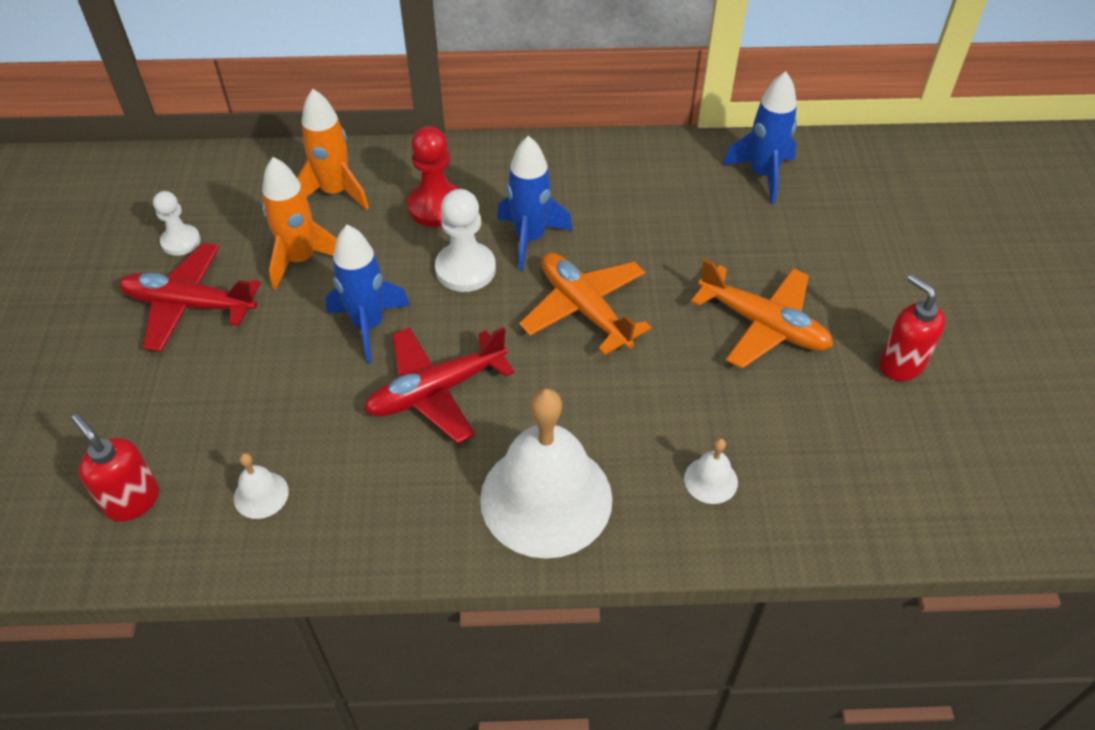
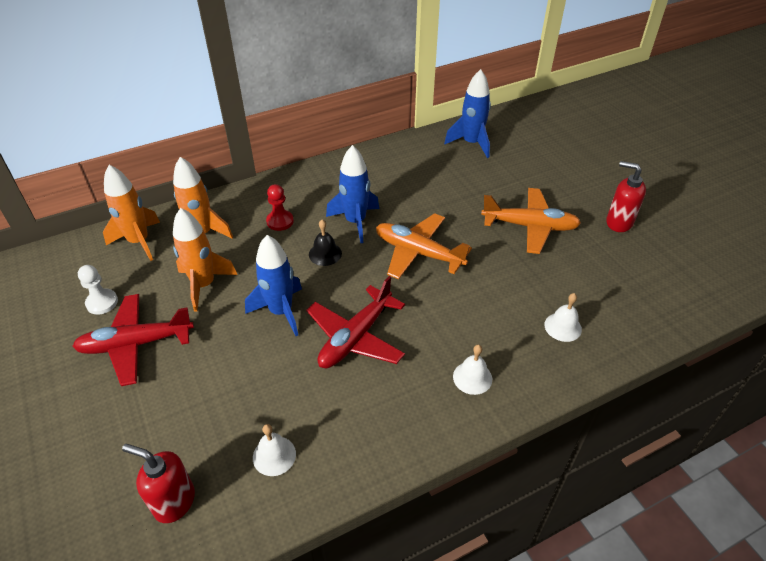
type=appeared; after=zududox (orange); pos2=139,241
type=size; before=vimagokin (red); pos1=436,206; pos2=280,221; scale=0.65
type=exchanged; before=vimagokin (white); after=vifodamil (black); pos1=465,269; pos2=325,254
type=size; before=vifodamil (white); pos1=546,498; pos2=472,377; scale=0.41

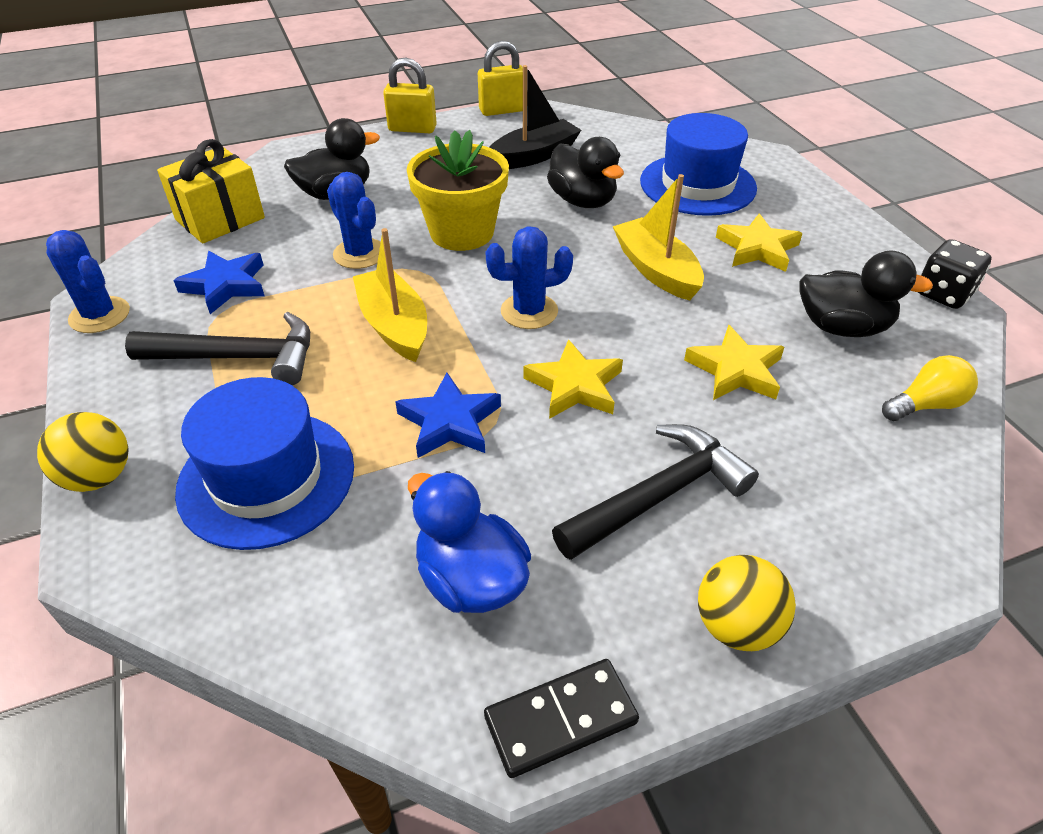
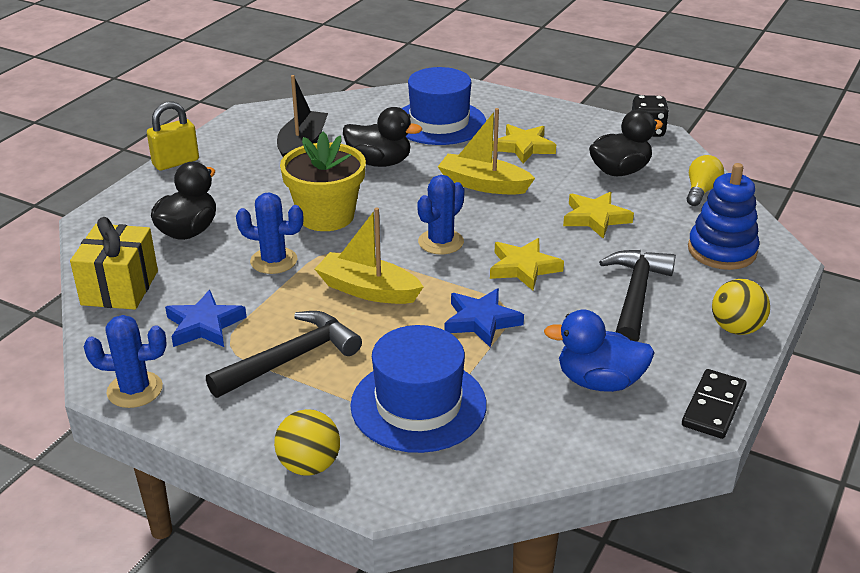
type=appeared; after=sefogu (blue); pos2=722,251
type=missing; before=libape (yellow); pos1=502,110

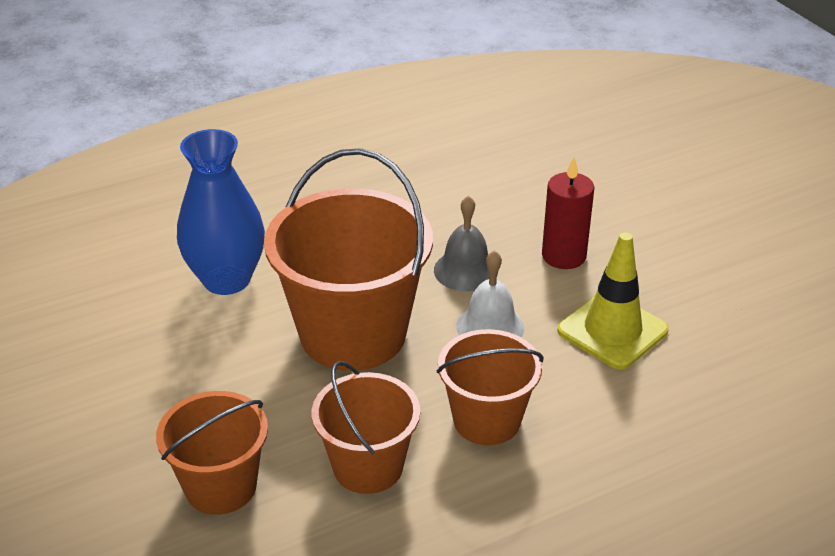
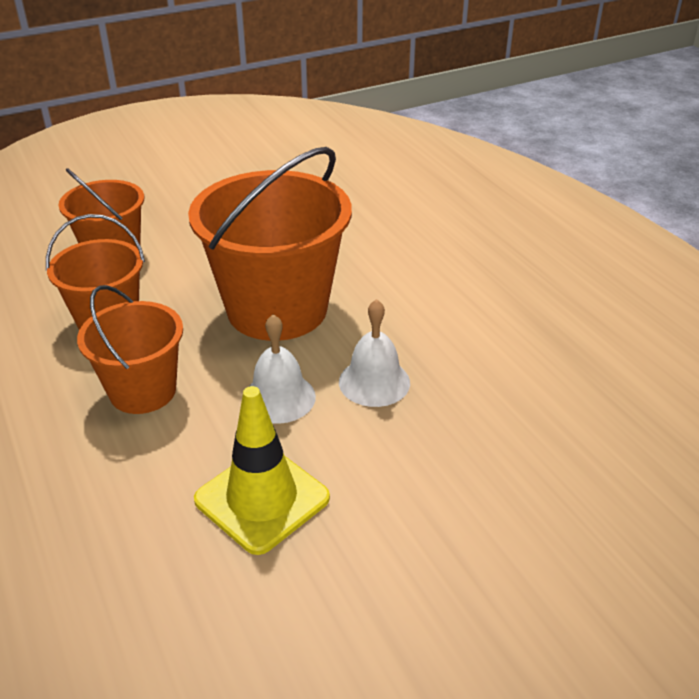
type=colour; before=vifodamil (grey); after=vifodamil (white); pos1=465,270; pos2=374,382
type=missing; before=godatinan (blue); pos1=226,279
type=missing; before=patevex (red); pos1=564,256

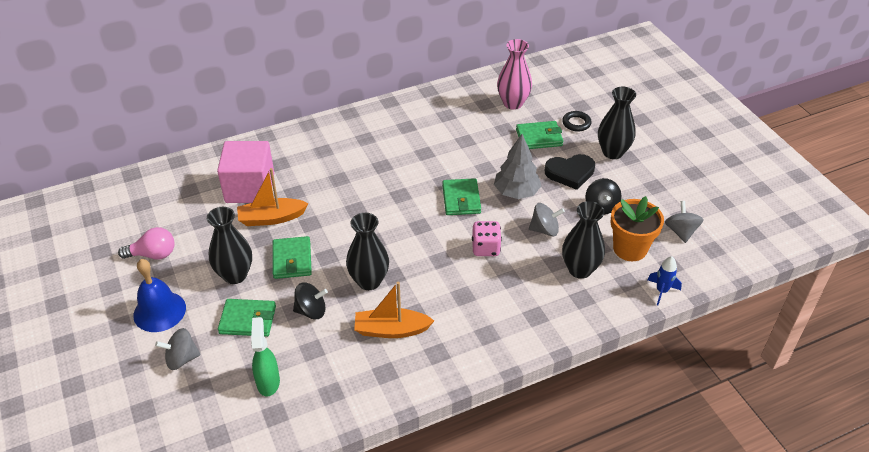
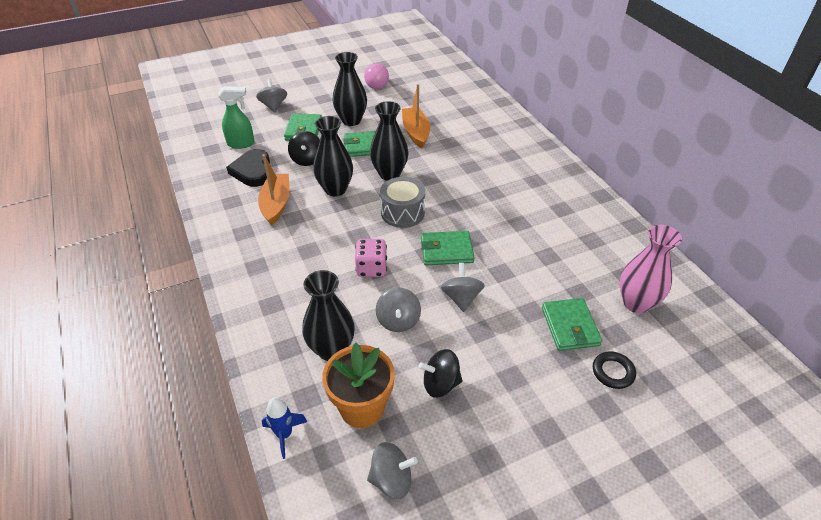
type=relocated; before=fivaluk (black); pos1=570,173; pos2=252,171
type=relocated; before=godatinan (black); pos1=612,152; pos2=389,174
type=appeared; after=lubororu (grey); pos2=402,212
type=exchanged; before=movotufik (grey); after=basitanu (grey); pos1=516,192; pos2=461,298
type=missing; before=vifodamil (blue); pos1=159,311
type=missing; before=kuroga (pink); pos1=250,188

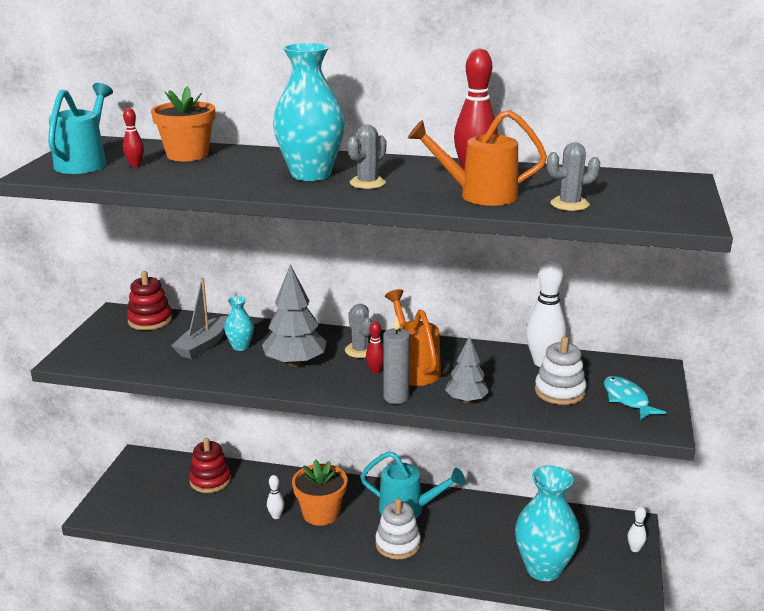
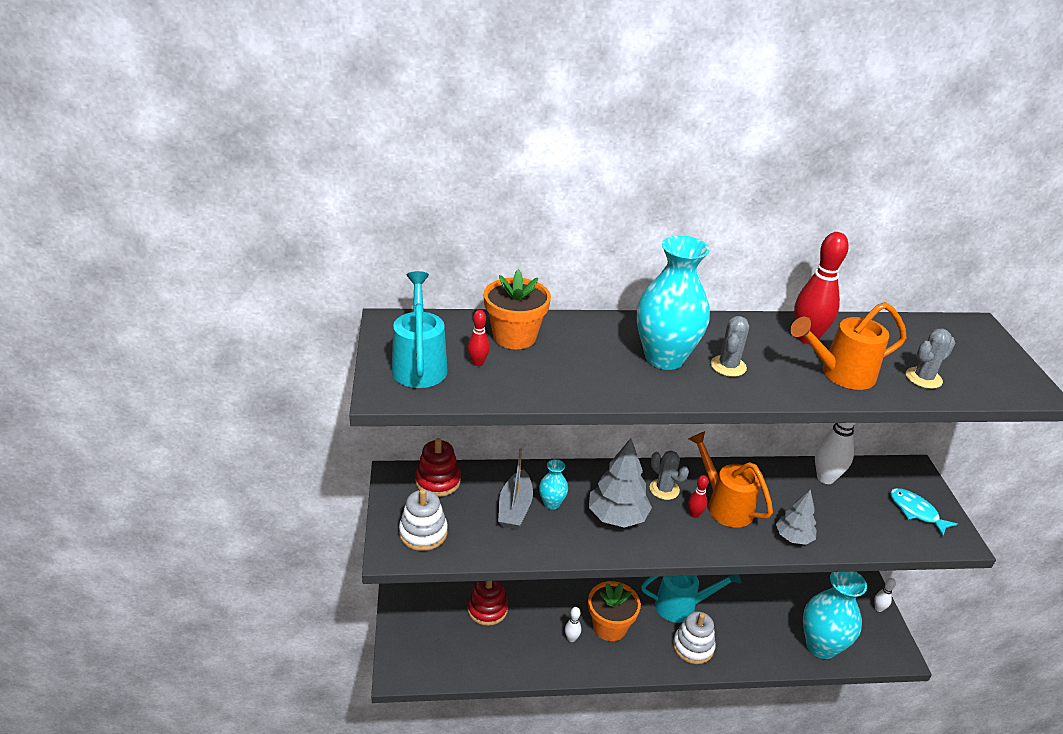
type=relocated; before=sefogu (white); pos1=559,391; pos2=423,533
type=missing; before=patevex (grey); pos1=396,397

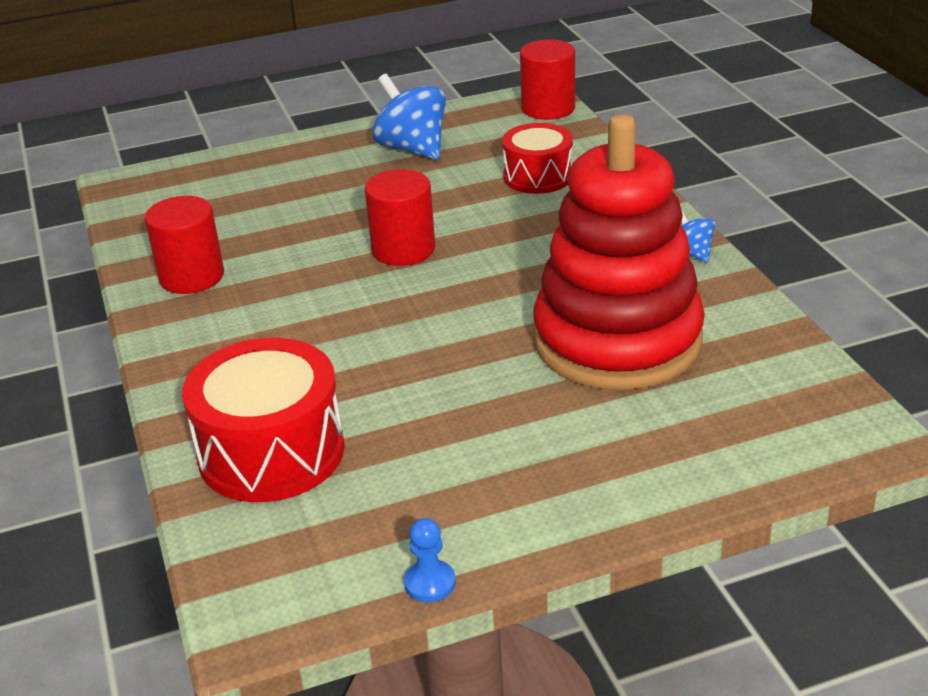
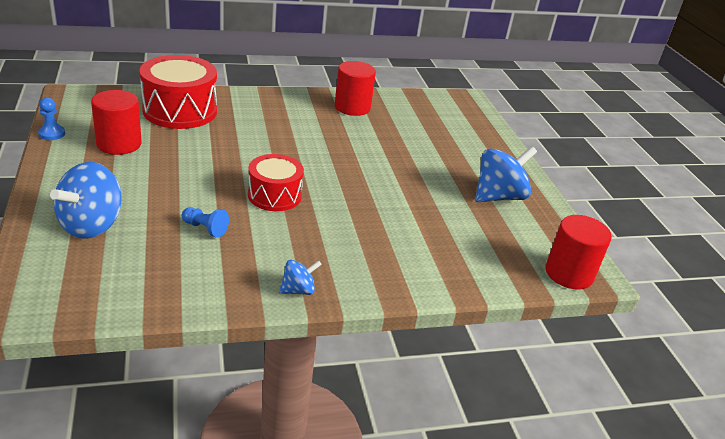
type=appeared; after=basitanu (blue); pos2=91,225
type=relocated; before=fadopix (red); pos1=403,249; pos2=119,144
type=exchanged; before=sefogu (red); after=vimagokin (blue); pos1=617,340; pos2=205,228
type=relocated; before=lubororu (red); pos1=538,176; pos2=274,195

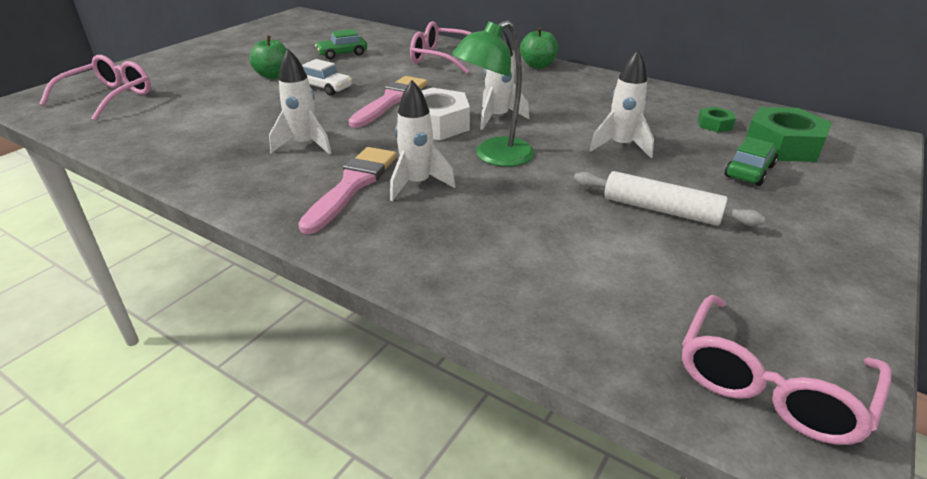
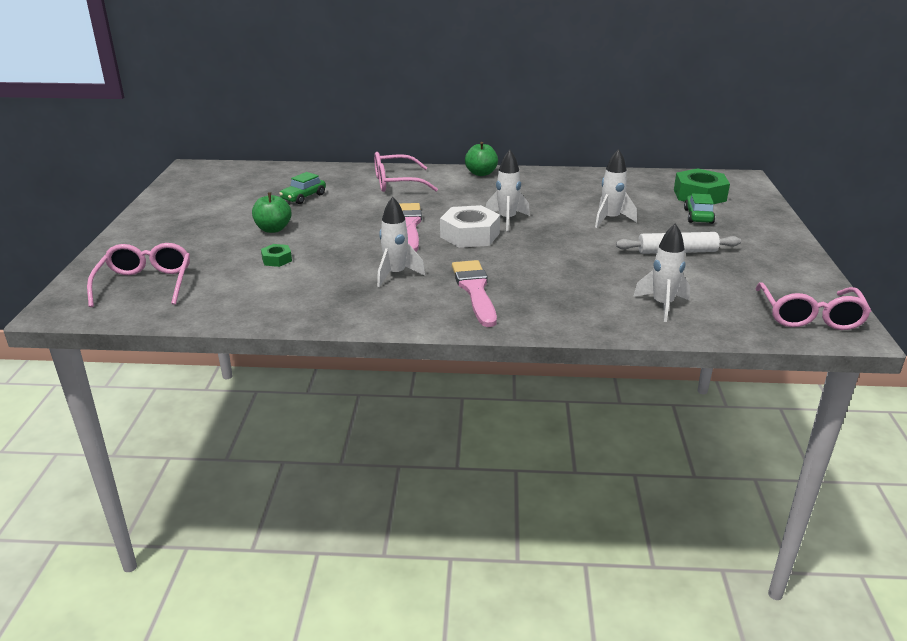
type=relocated; before=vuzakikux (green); pos1=714,124; pos2=277,259
type=relocated; before=zududox (white); pos1=417,184; pos2=662,305
type=missing; before=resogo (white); pos1=325,88
type=missing; before=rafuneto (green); pos1=494,156

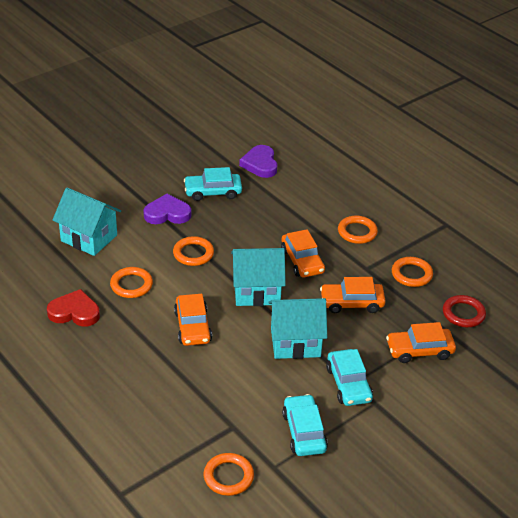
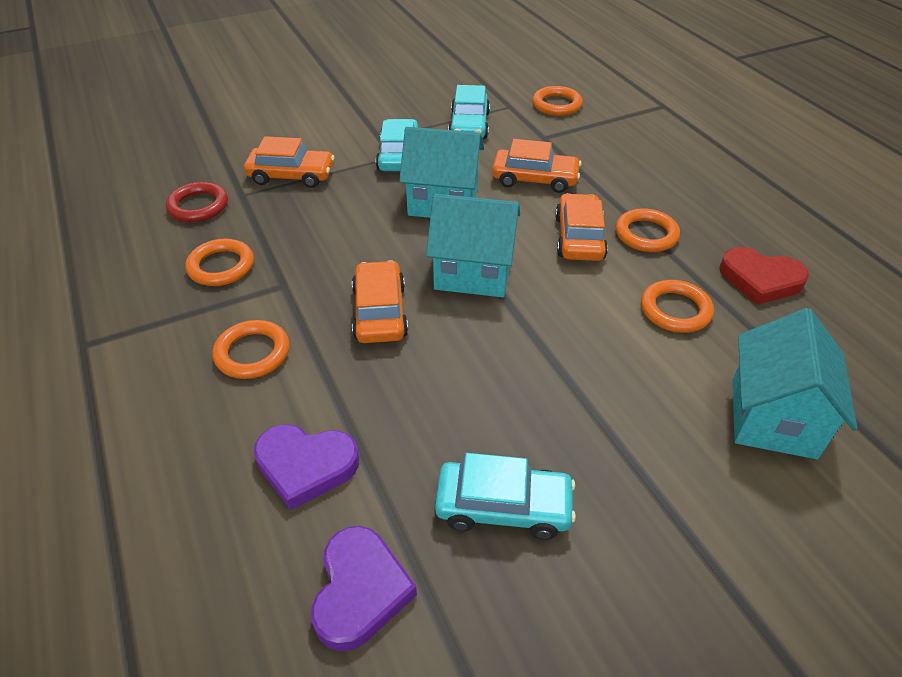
type=relocated; before=fivaluk (purple); pos1=167,213; pos2=306,466
type=relocated; before=resogo (orange); pos1=352,303; pos2=535,179
type=relocated; before=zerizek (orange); pos1=193,254; pos2=646,234
type=spun; before=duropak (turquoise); pos1=89,238; pos2=773,418; turn=60

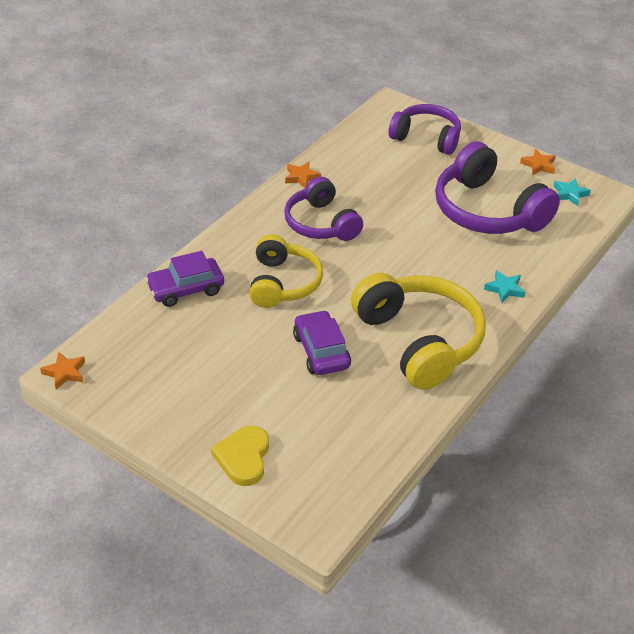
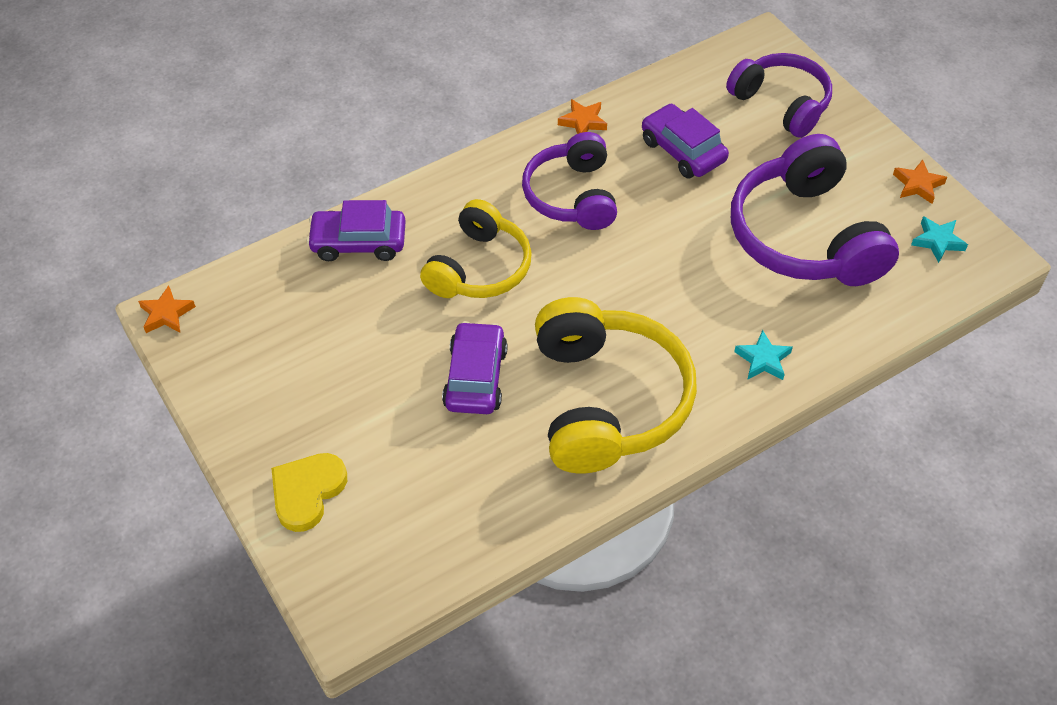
type=appeared; after=resogo (purple); pos2=683,150

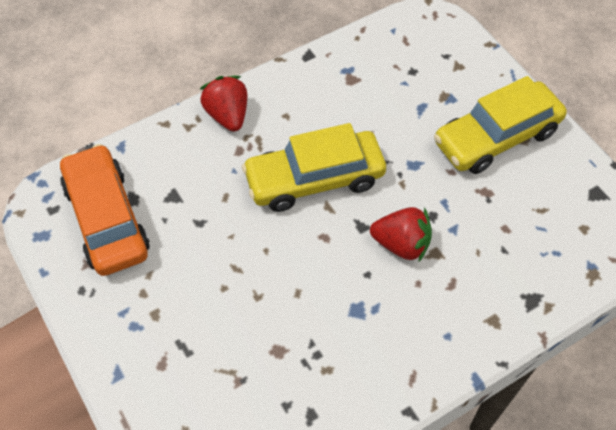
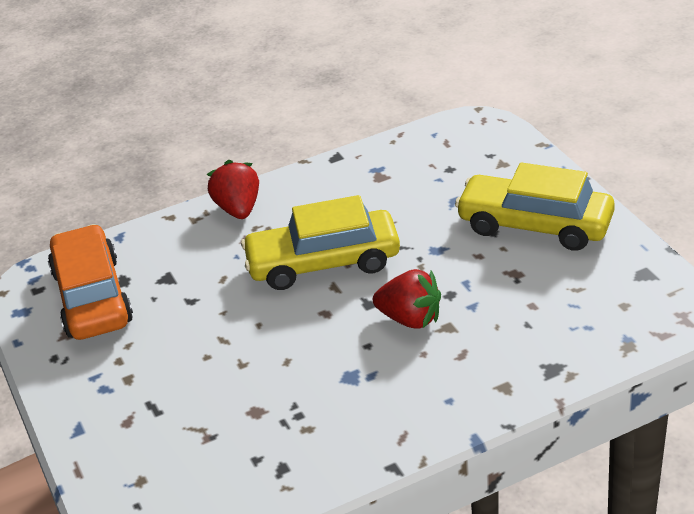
type=spun; before=resogo (yellow); pos1=496,137; pos2=535,225; turn=45

